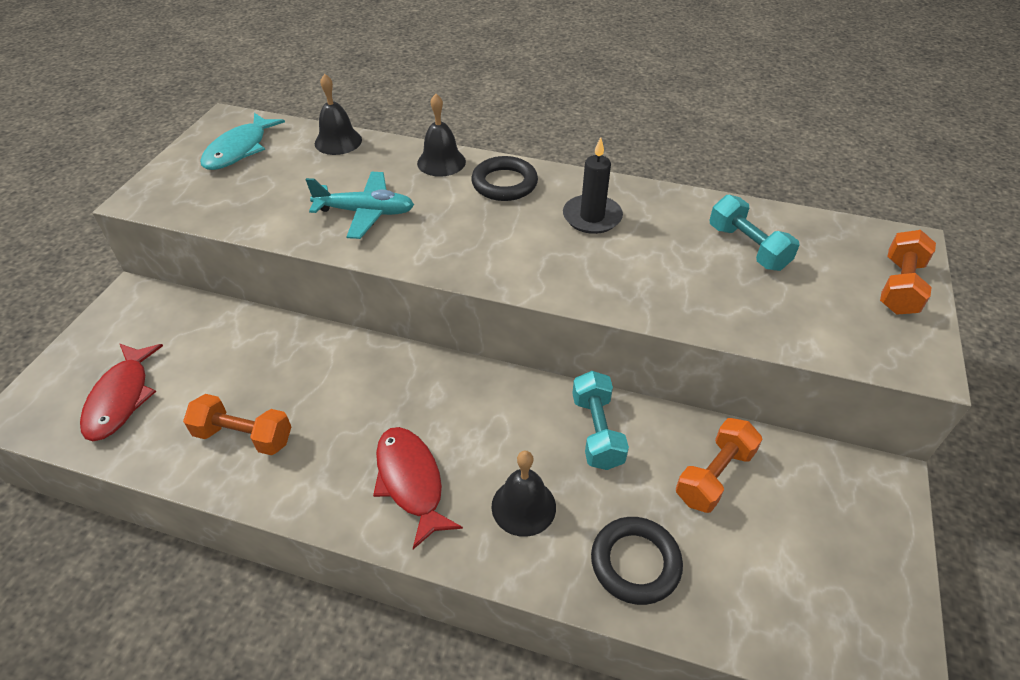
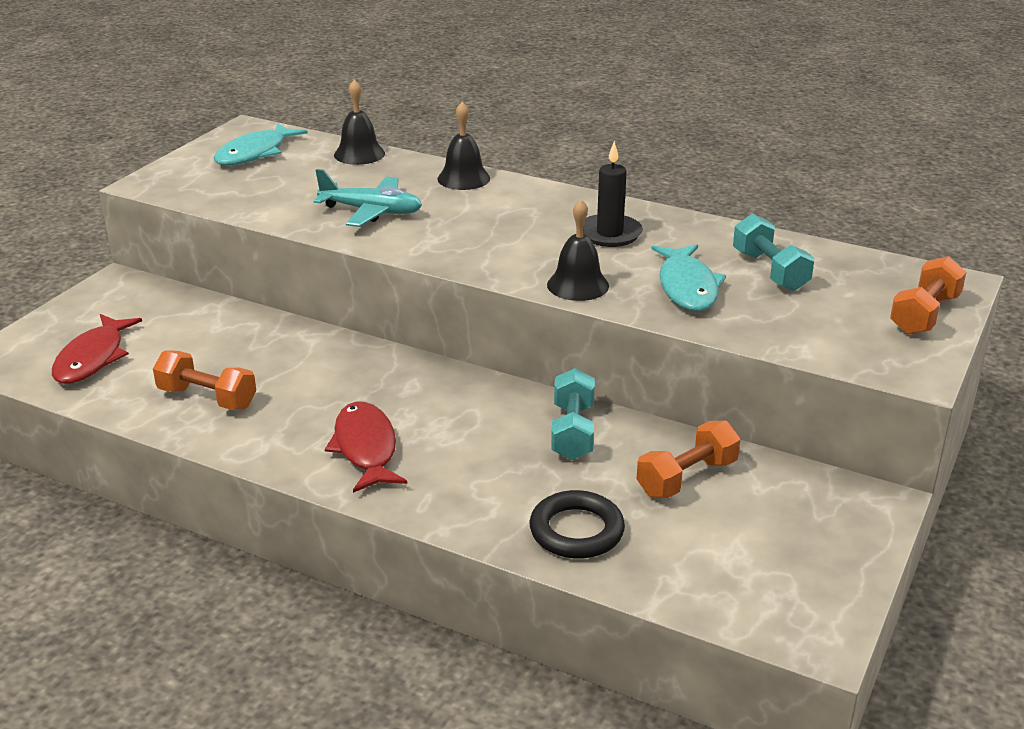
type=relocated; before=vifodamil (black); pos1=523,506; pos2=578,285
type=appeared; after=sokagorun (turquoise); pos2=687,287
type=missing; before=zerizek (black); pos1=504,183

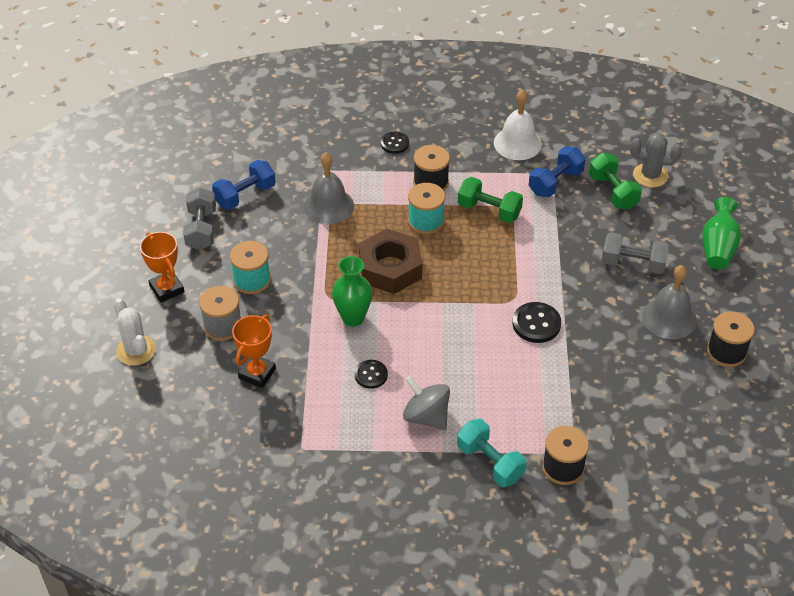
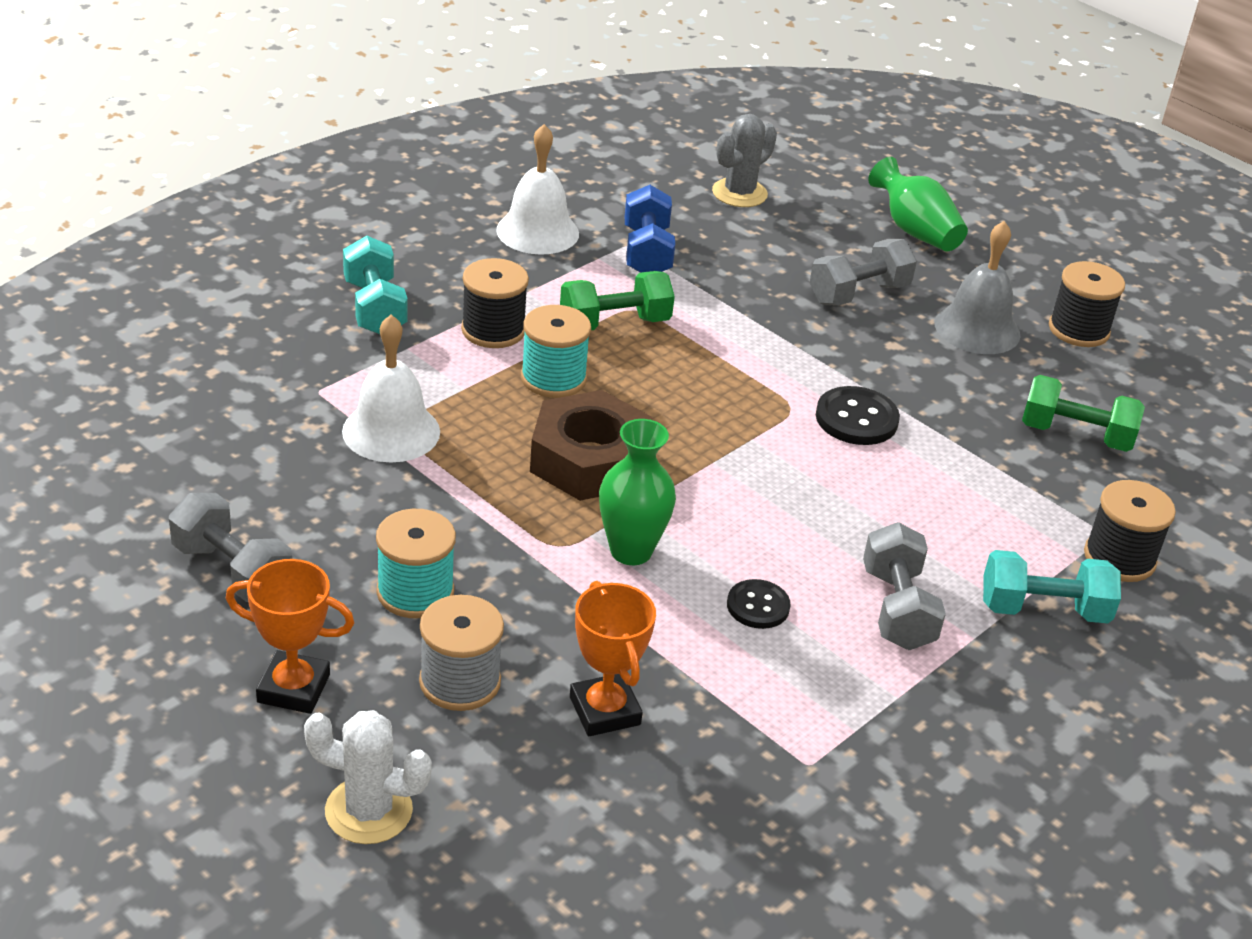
type=colour; before=vifodamil (grey); after=vifodamil (white); pos1=329,206; pos2=391,431
type=exchanged; before=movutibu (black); after=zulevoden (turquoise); pos1=394,143; pos2=375,308
type=exchanged; before=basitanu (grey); after=zulevoden (grey); pos1=426,416; pos2=897,609
type=relocated; before=zulevoden (green); pos1=613,192; pos2=1075,435
type=missing; before=zulevoden (blue); pos1=245,195

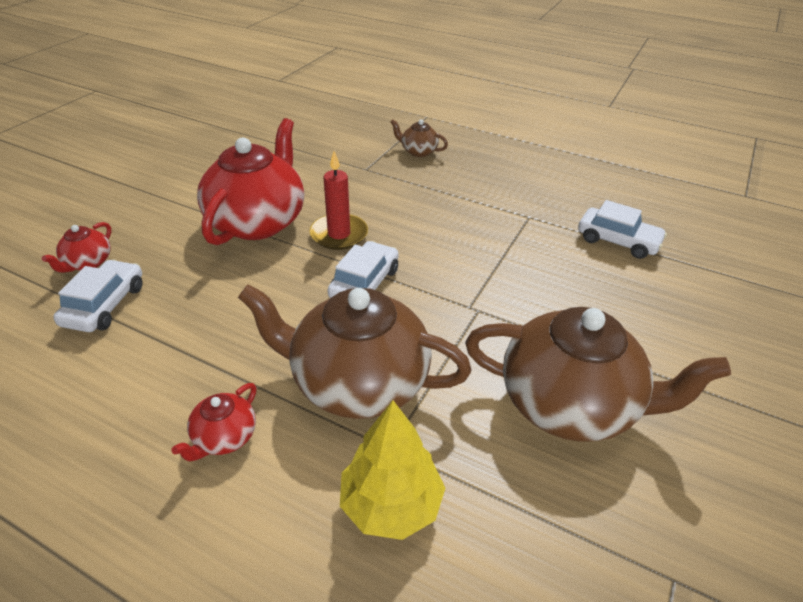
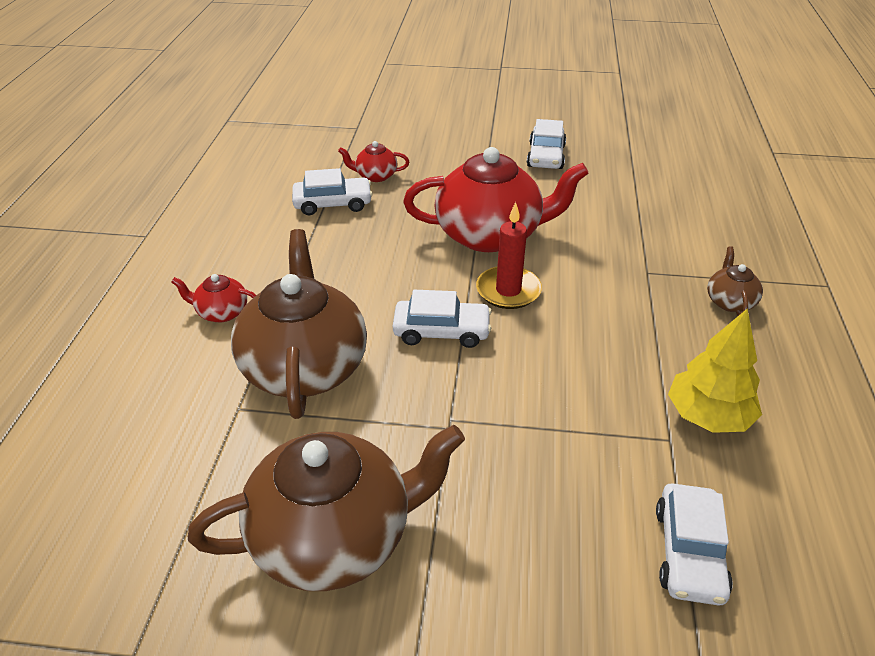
type=spun; before=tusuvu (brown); pos1=570,404; pos2=335,537; turn=-105
type=appeared; after=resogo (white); pos2=546,156
type=relocated; before=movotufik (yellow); pos1=391,504; pos2=708,416

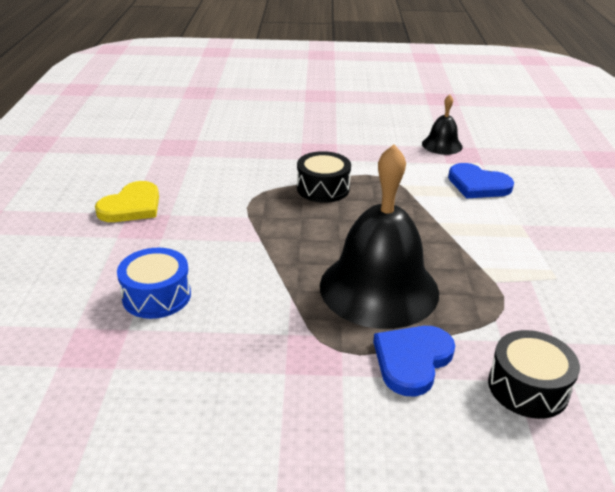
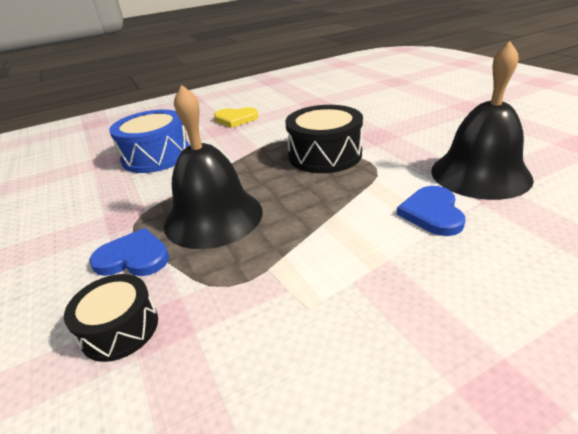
type=size; before=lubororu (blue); pos1=156,296; pos2=156,156; scale=1.64
type=size; before=lubororu (black); pos1=323,188; pos2=325,155; scale=1.64
type=size; before=vifodamil (black); pos1=442,145; pos2=480,174; scale=2.11

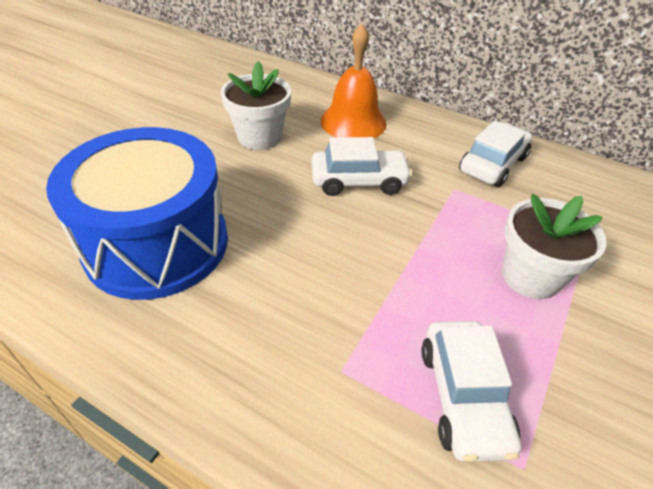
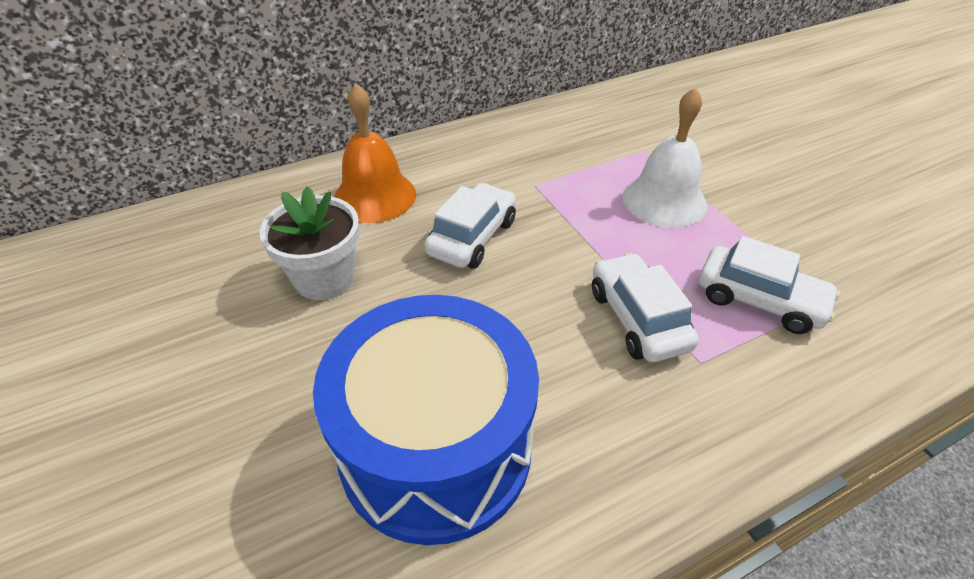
type=relocated; before=resogo (white); pos1=492,164; pos2=637,319
type=exchanged; before=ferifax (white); after=vifodamil (white); pos1=530,276; pos2=664,200

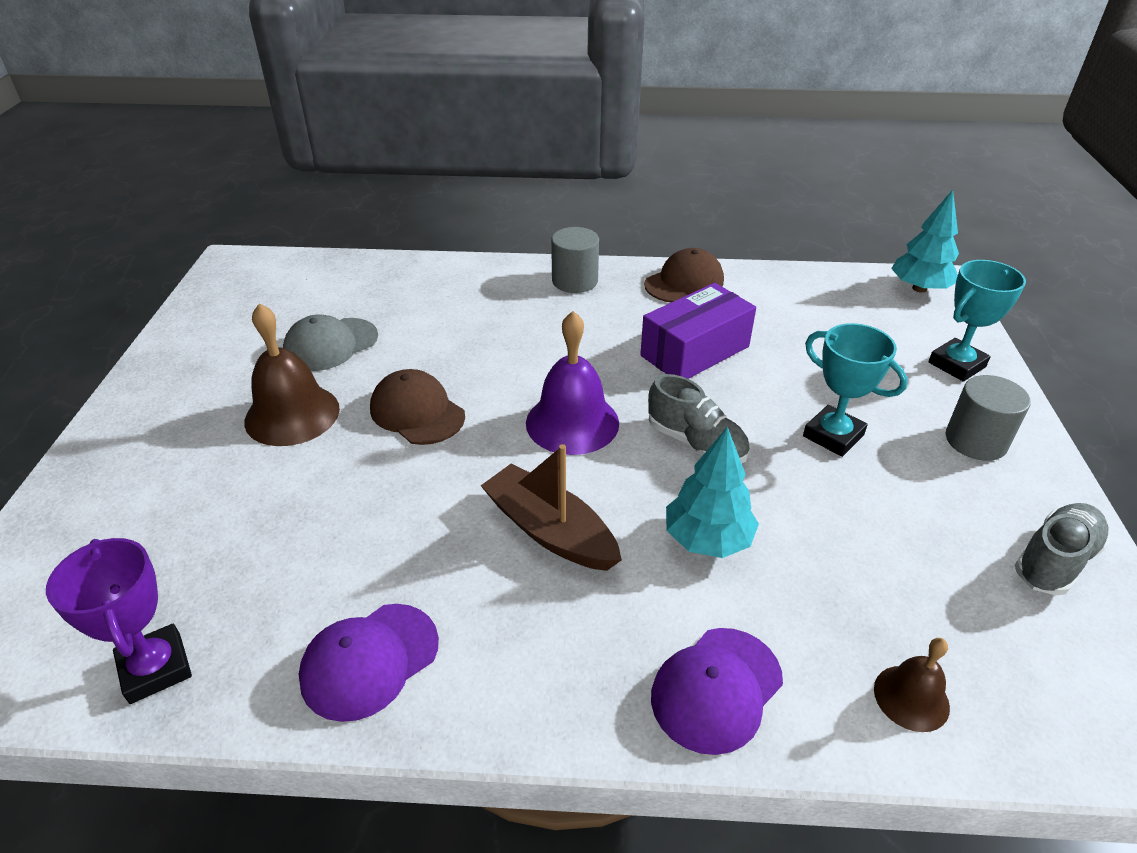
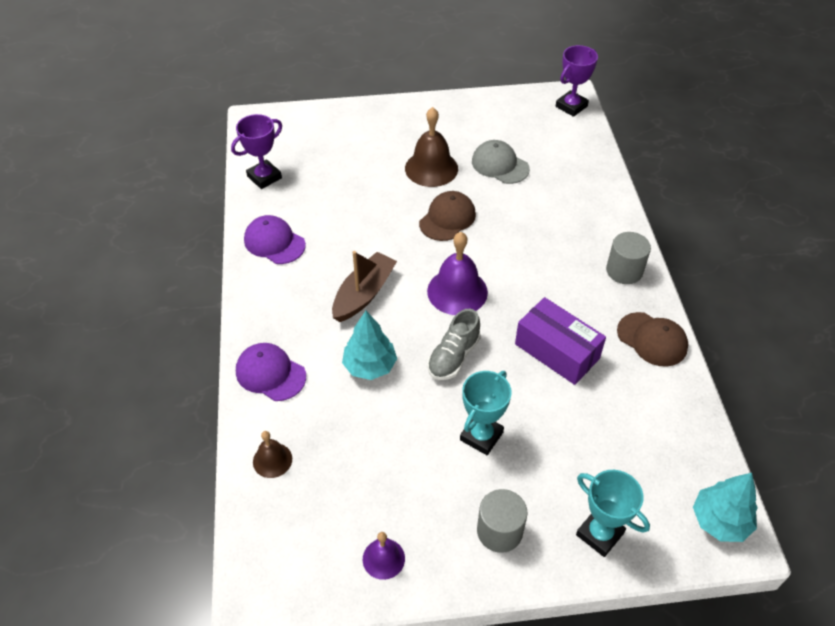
type=exchanged; before=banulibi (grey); after=vifodamil (purple); pos1=1054,561; pos2=383,558
type=appeared; after=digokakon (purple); pos2=571,106

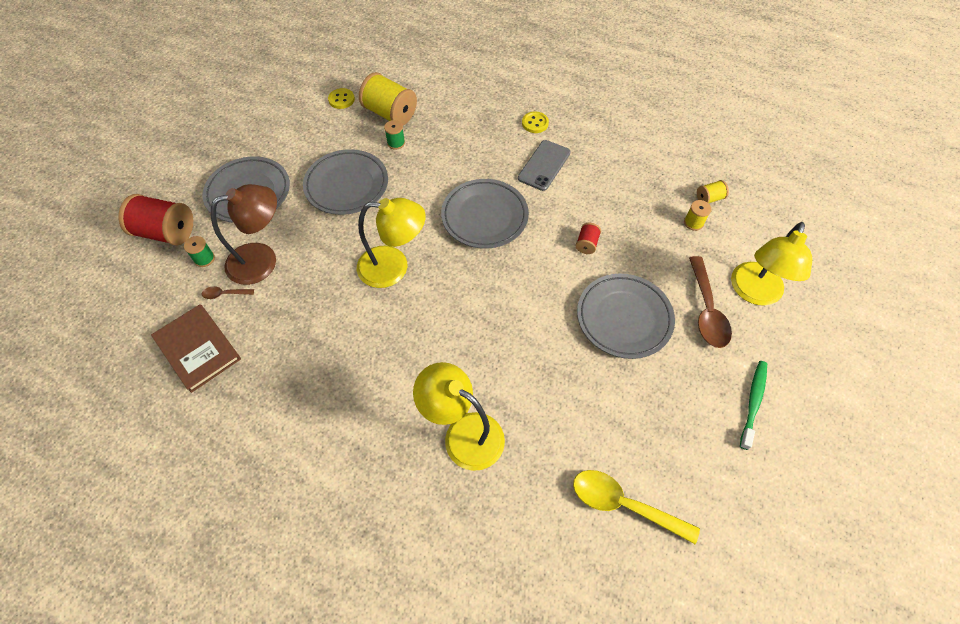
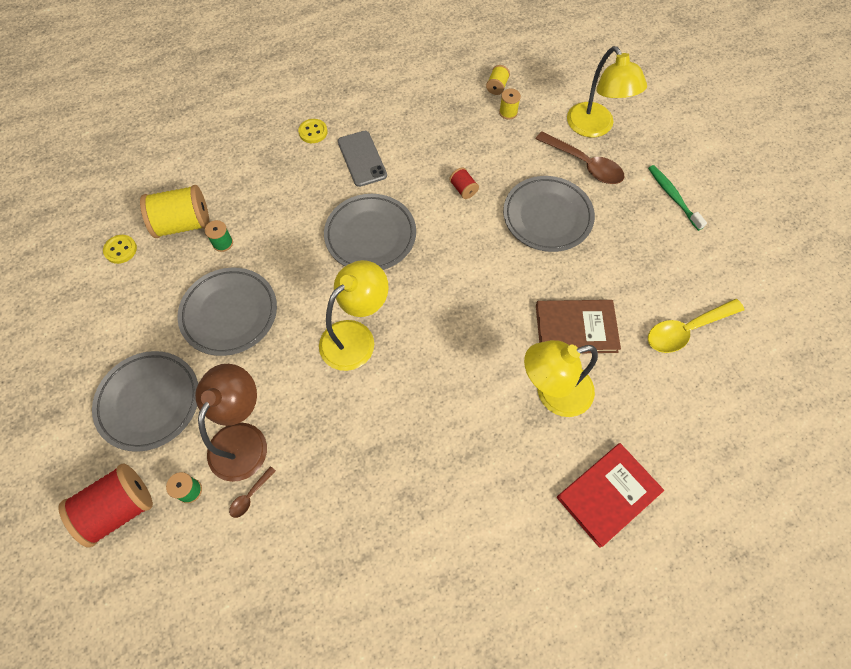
type=relocated; before=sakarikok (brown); pos1=197,349; pos2=576,328
type=appeared; after=sakarikok (red); pos2=608,494

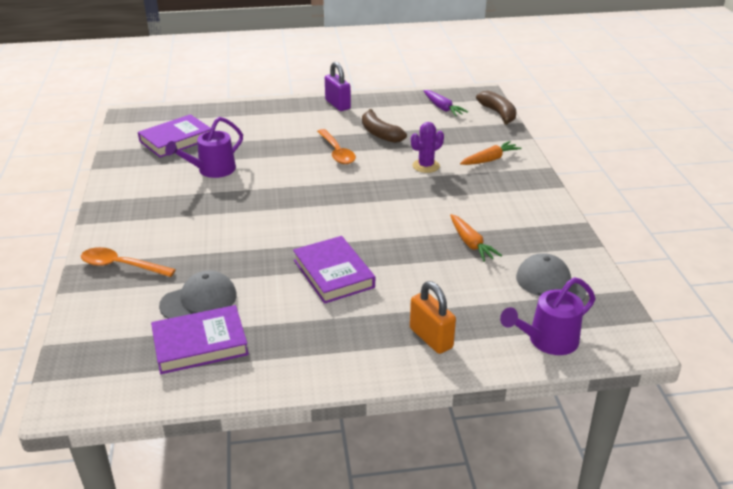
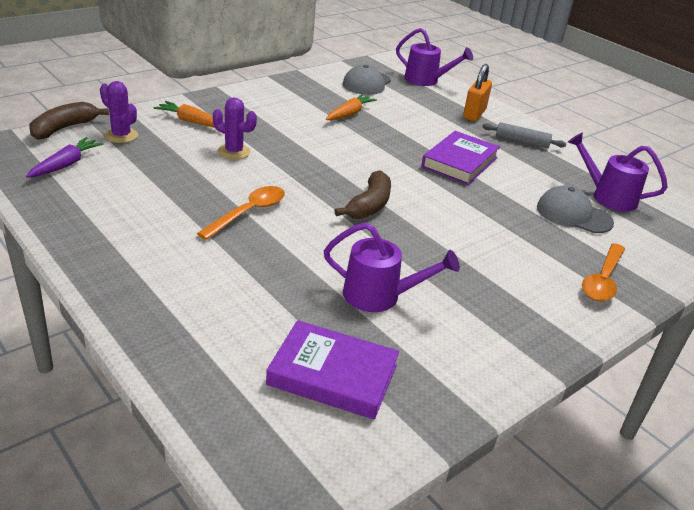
type=appeared; after=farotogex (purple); pos2=121,135
type=relocated; before=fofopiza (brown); pos1=380,134; pos2=369,205
type=appeared; after=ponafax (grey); pos2=522,141
type=exchanged; before=sakarikok (purple); after=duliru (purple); pos1=200,344; pos2=607,196
type=spun; before=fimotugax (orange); pos1=121,266; pos2=603,280; turn=45
type=missing; before=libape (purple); pos1=337,104

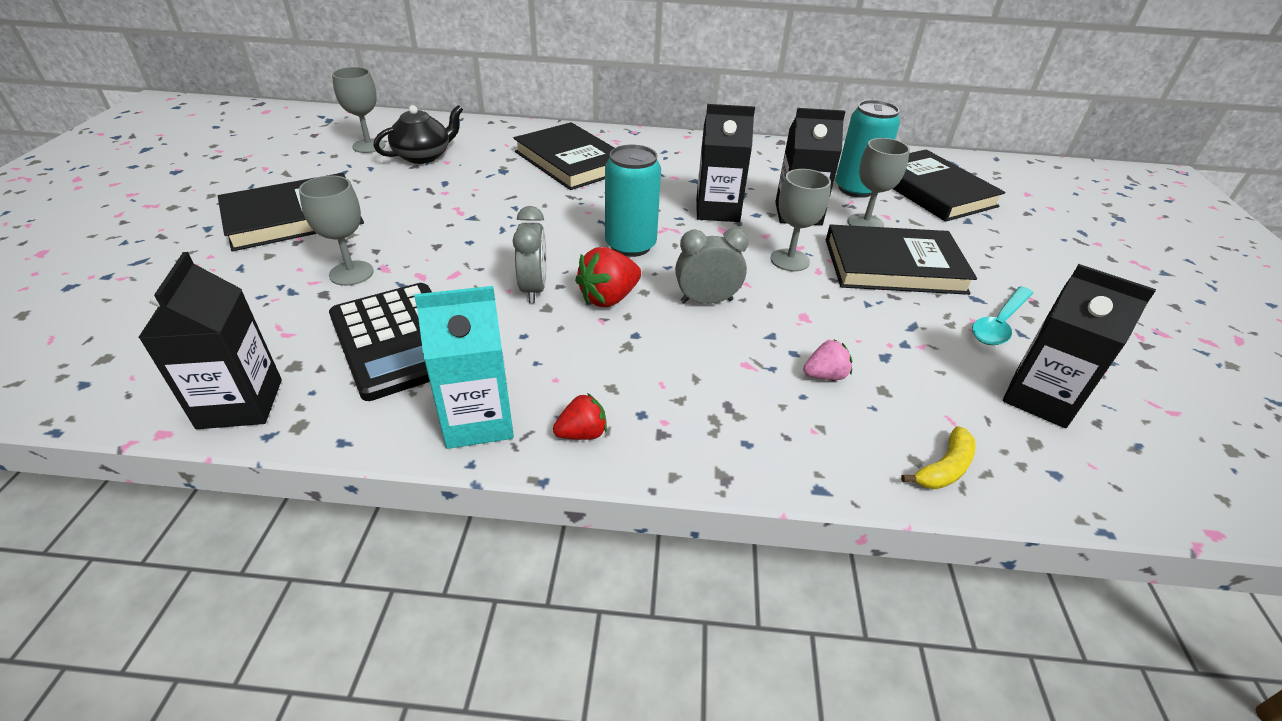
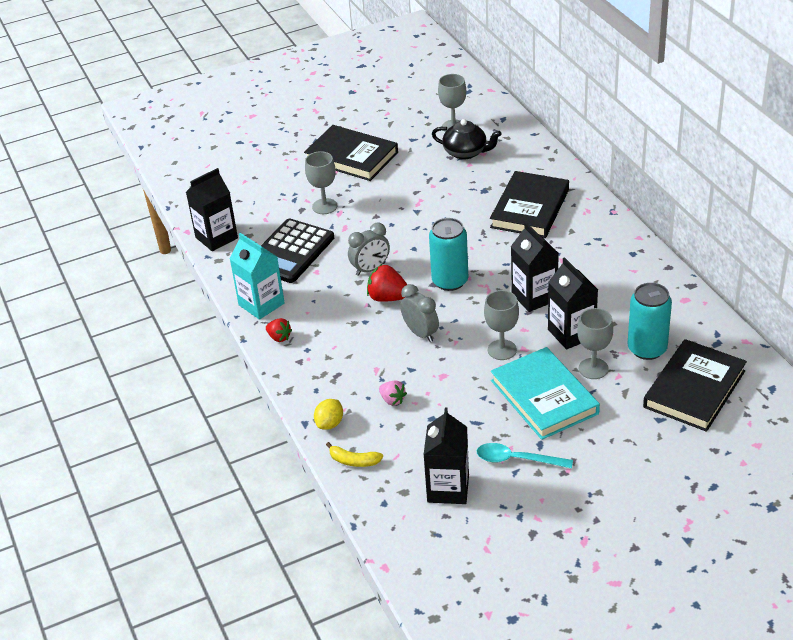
type=appeared; after=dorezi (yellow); pos2=330,423
type=colour; before=sakarikok (black); after=sakarikok (turquoise); pos1=894,266; pos2=544,397

